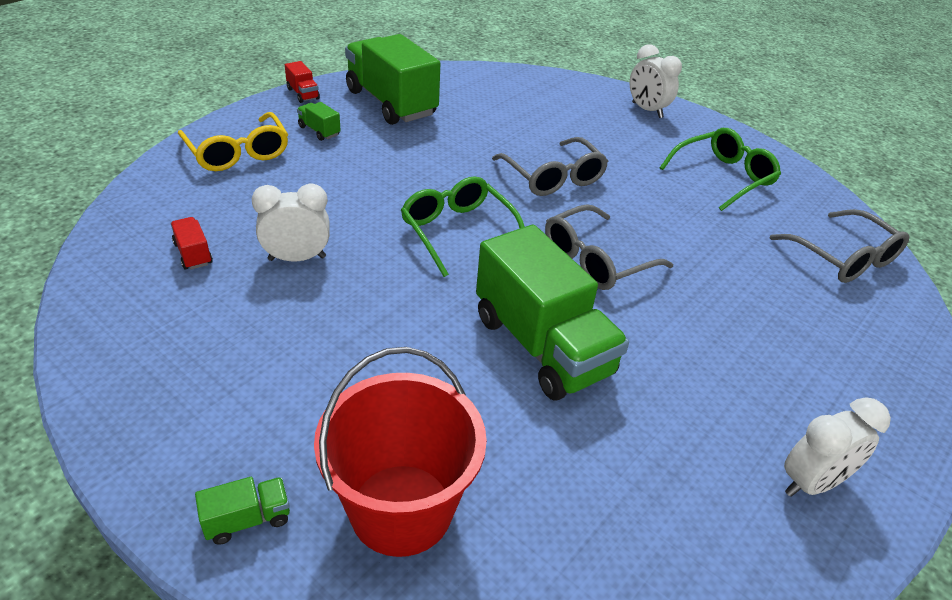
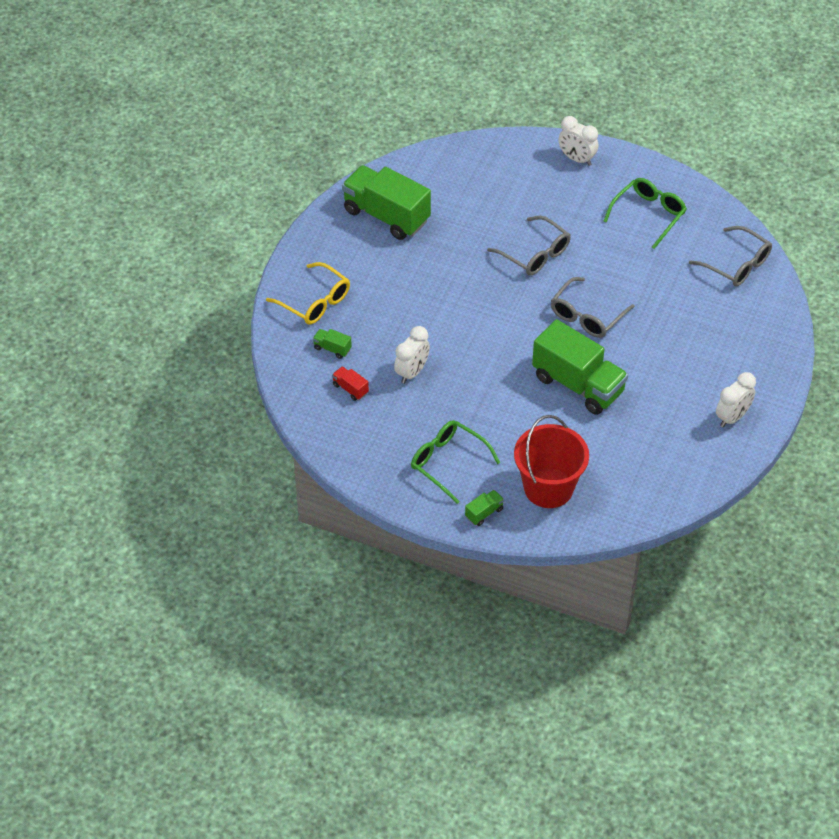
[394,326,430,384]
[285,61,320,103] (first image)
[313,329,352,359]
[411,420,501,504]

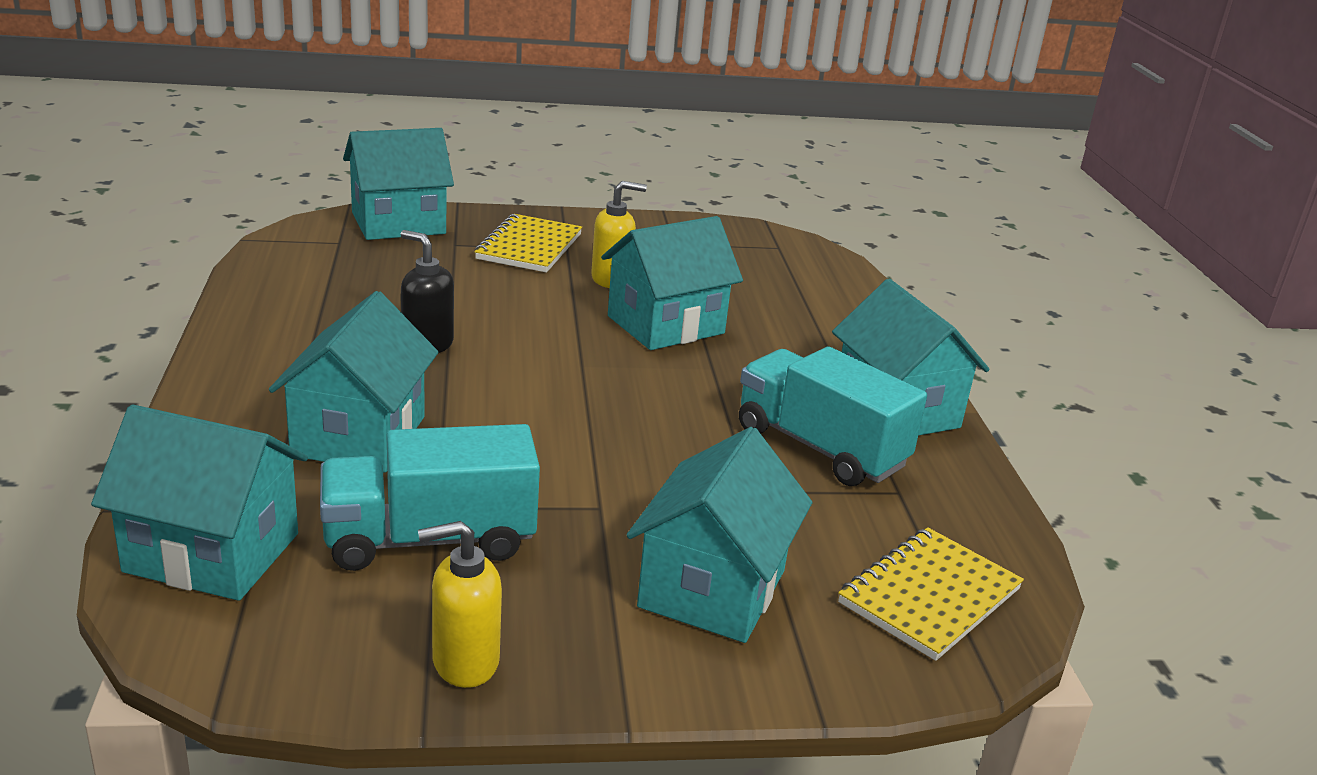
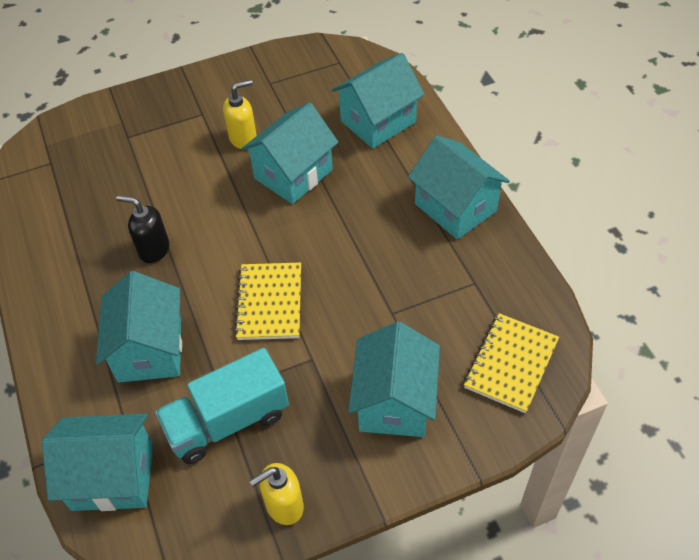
[332,53,425,149]
[234,263,301,340]
[739,346,927,486] (first image)

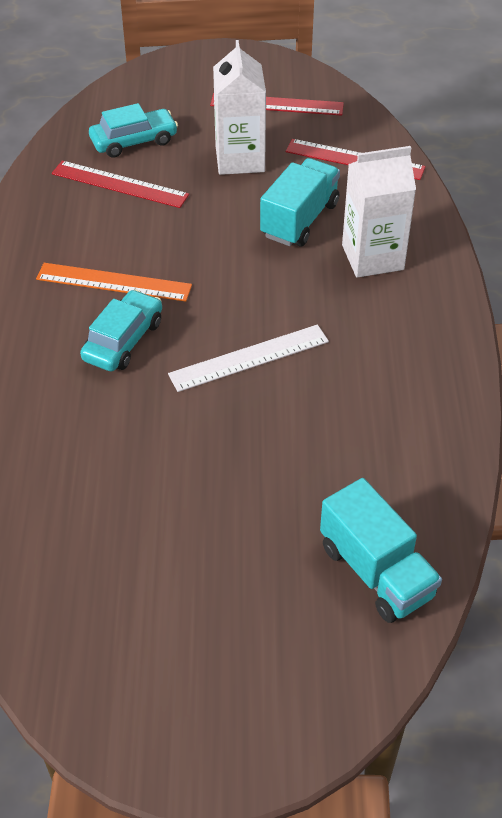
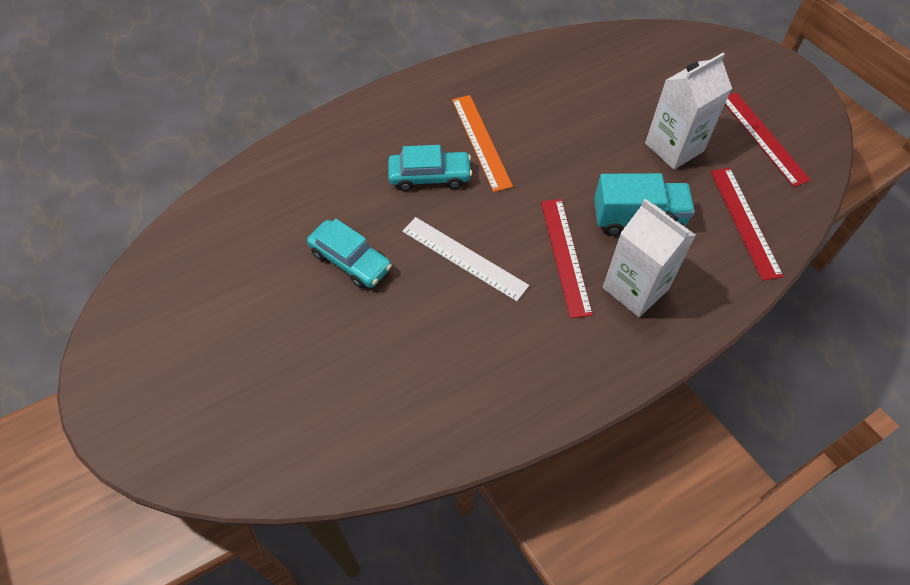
[541,199,593,319]
[307,219,392,288]
[320,478,442,623] (first image)

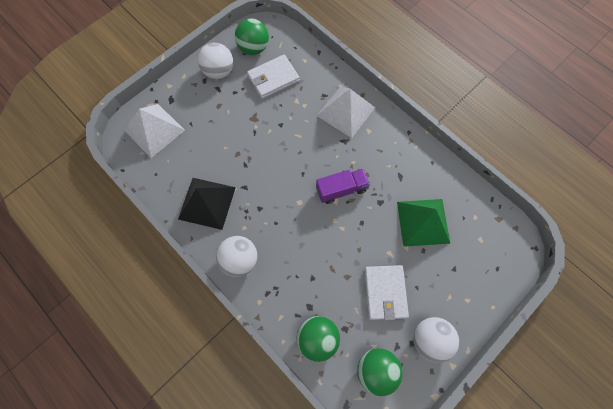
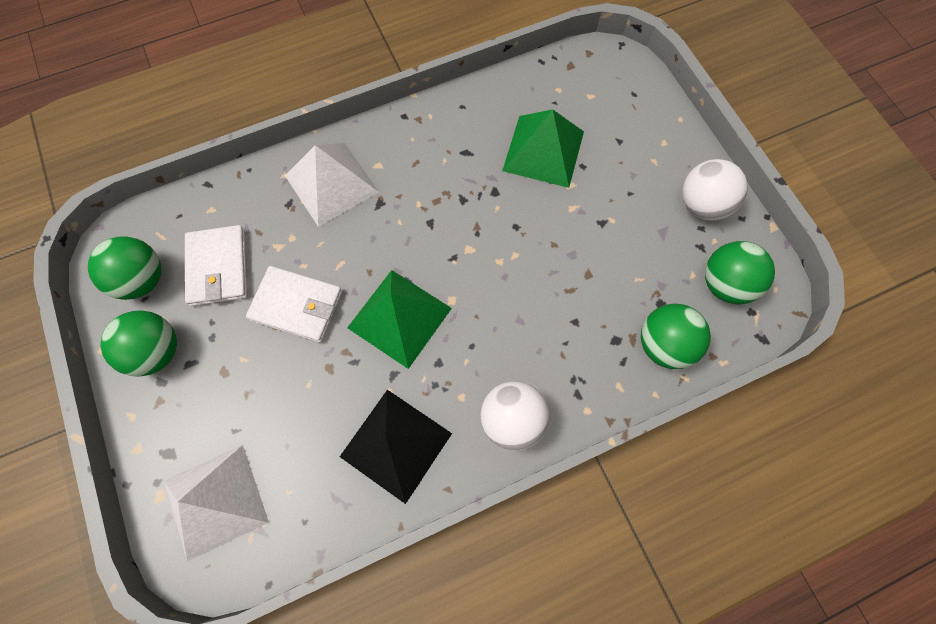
[101,311,177,377]
[316,169,370,204] (first image)
[246,266,343,343]
[347,270,452,369]

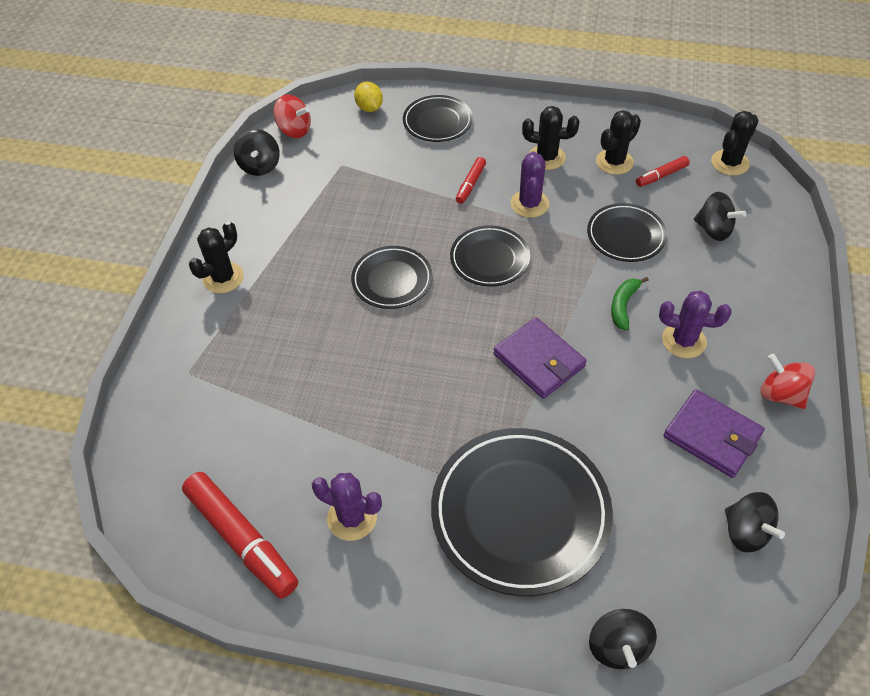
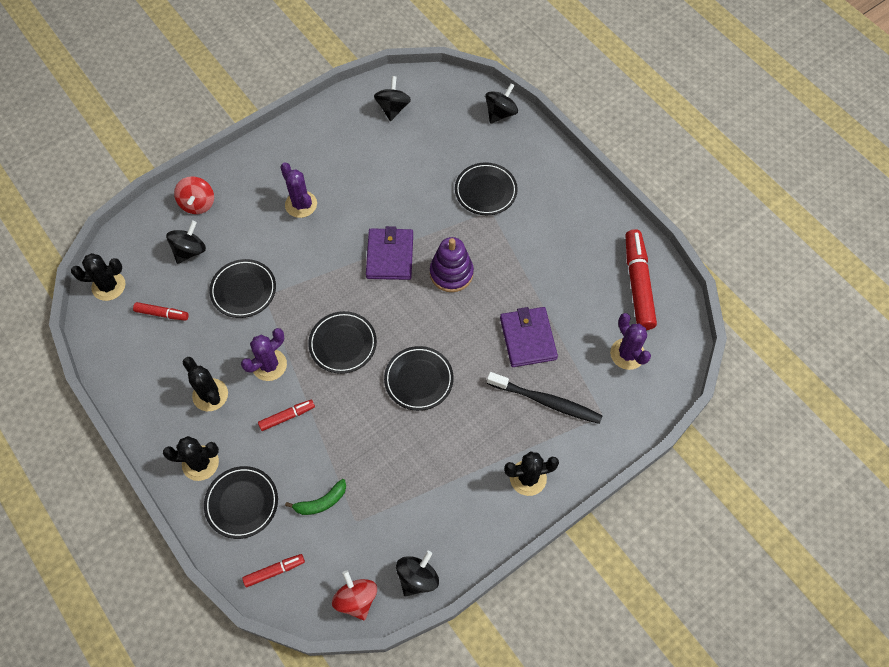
[610,313,651,370]
[242,554,305,587]
[455,162,518,215]
[163,436,219,481]
[285,479,346,515]
[500,307,558,367]
[166,220,206,264]
[174,176,214,214]
[430,237,474,292]
[487,372,603,424]

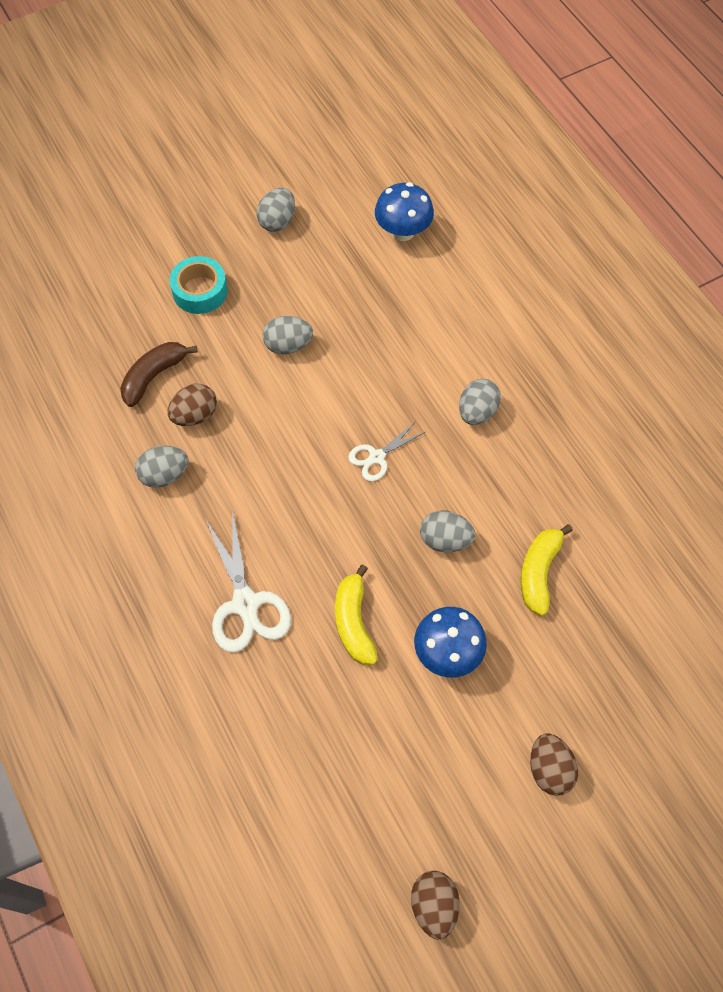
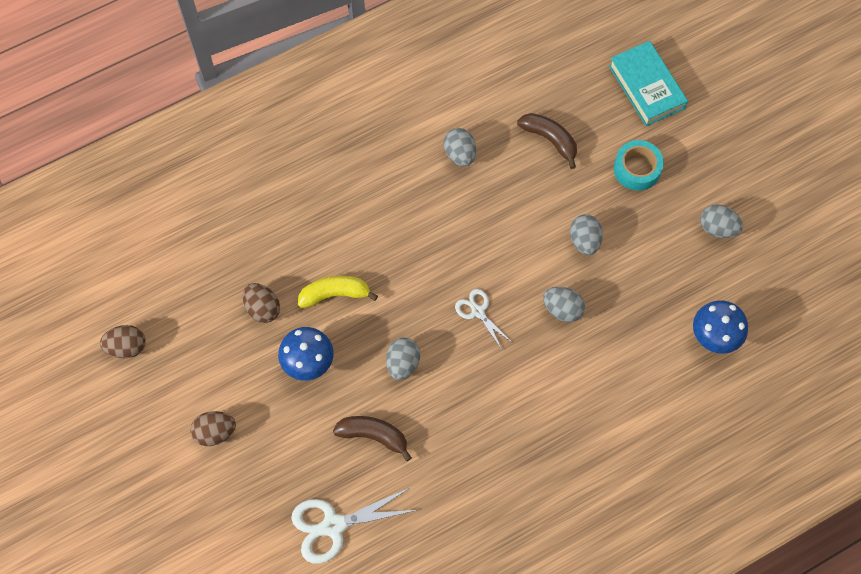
[243,283,280,323]
[291,487,417,564]
[543,287,585,322]
[333,416,412,461]
[609,41,688,126]

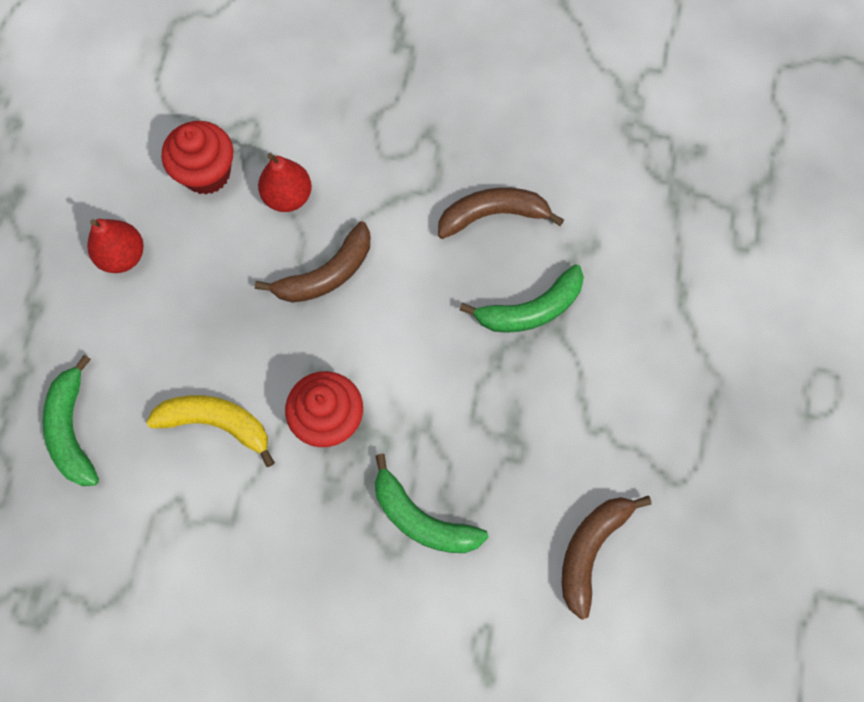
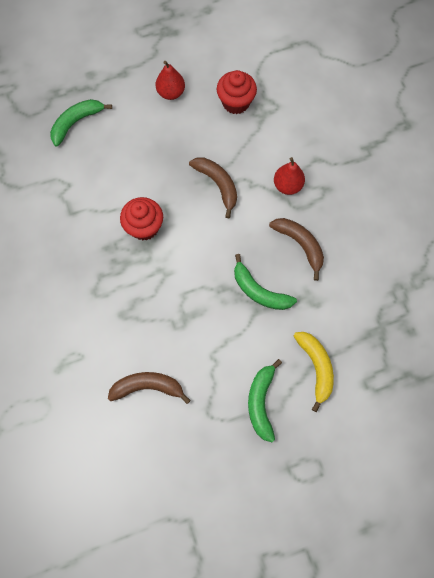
[294,332,334,412]
[189,157,237,218]
[274,157,305,195]
[248,359,282,442]

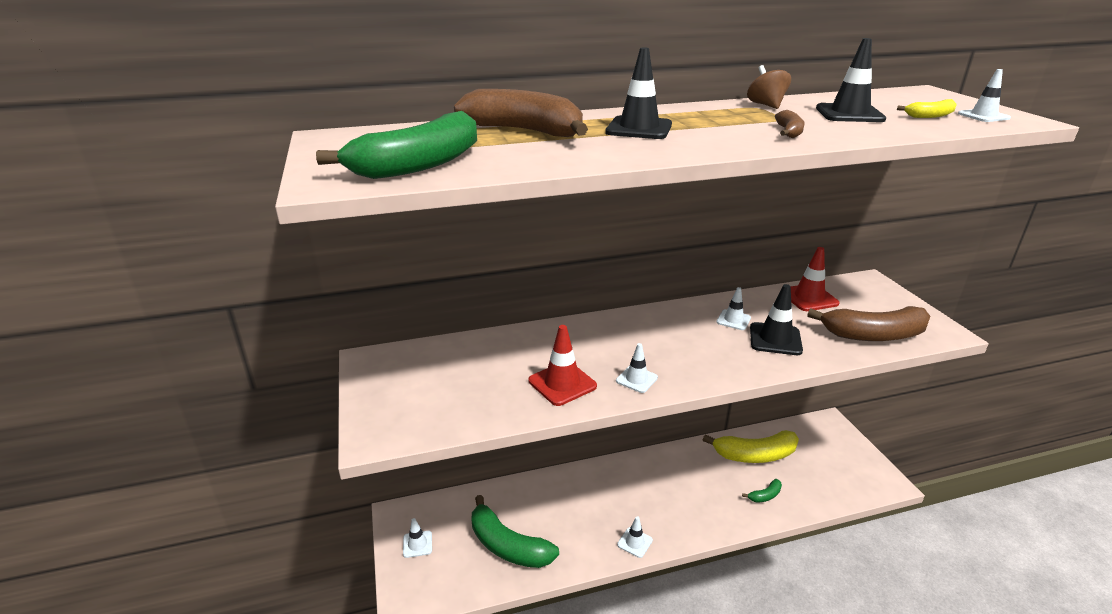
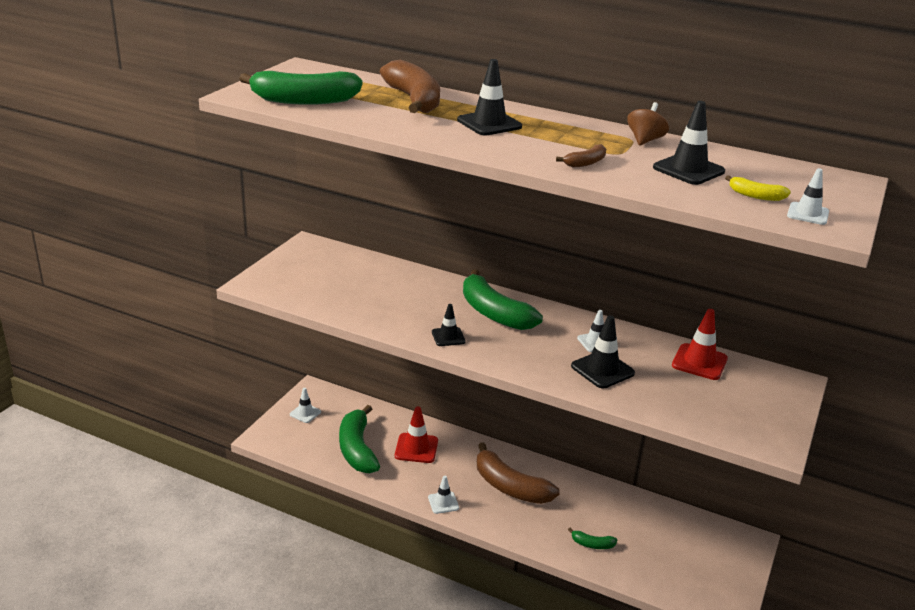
[395,406,438,463]
[432,304,466,346]
[703,430,799,463] (first image)
[477,442,560,504]
[463,270,543,330]

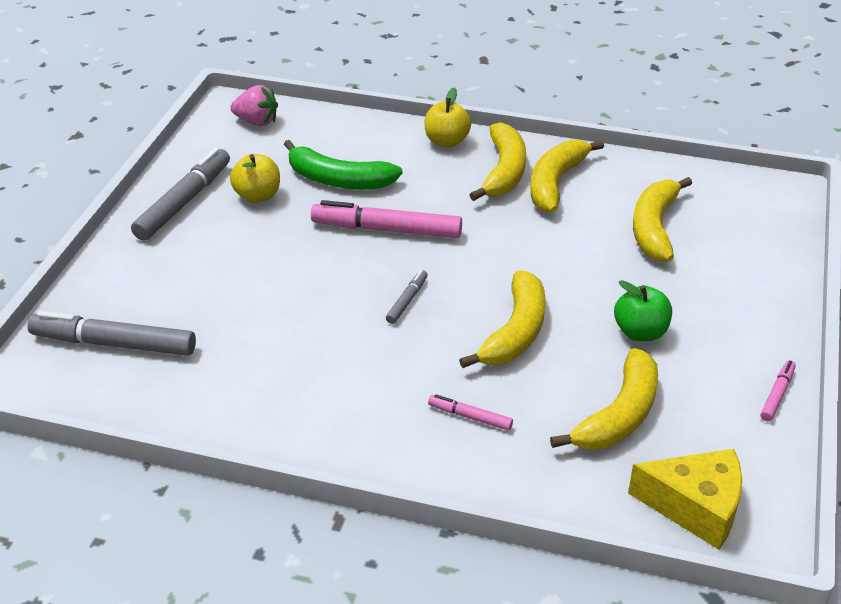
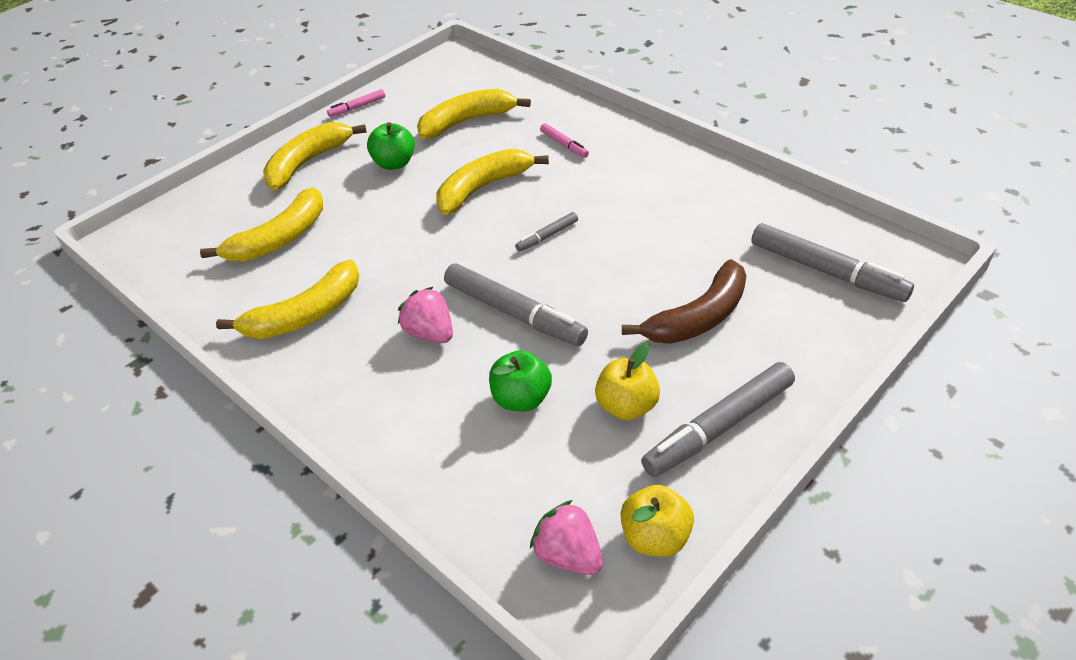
[489,350,552,411]
[444,263,588,346]
[620,485,694,557]
[263,122,367,190]
[628,449,743,550] (first image)
[398,287,453,343]
[622,259,746,344]

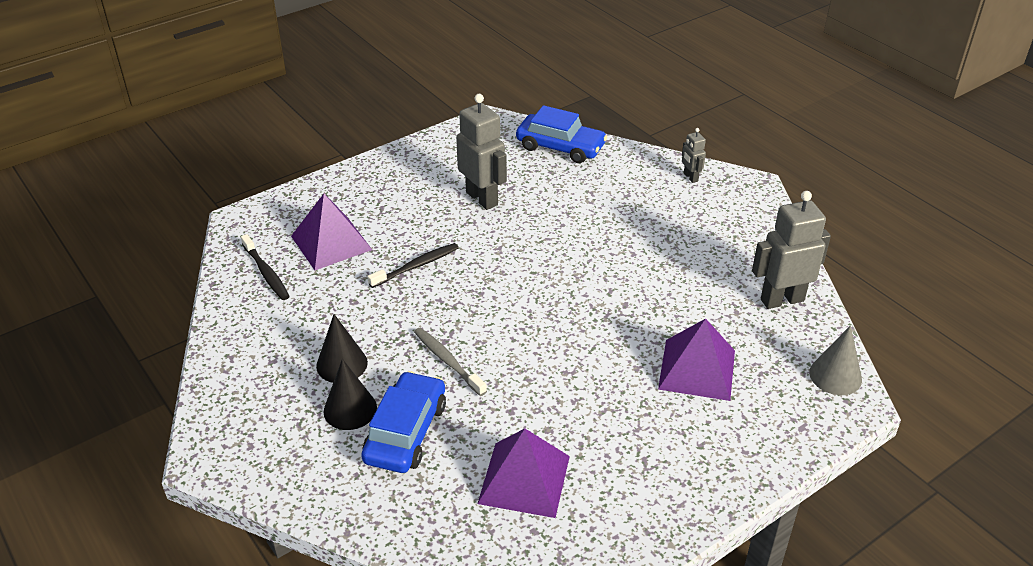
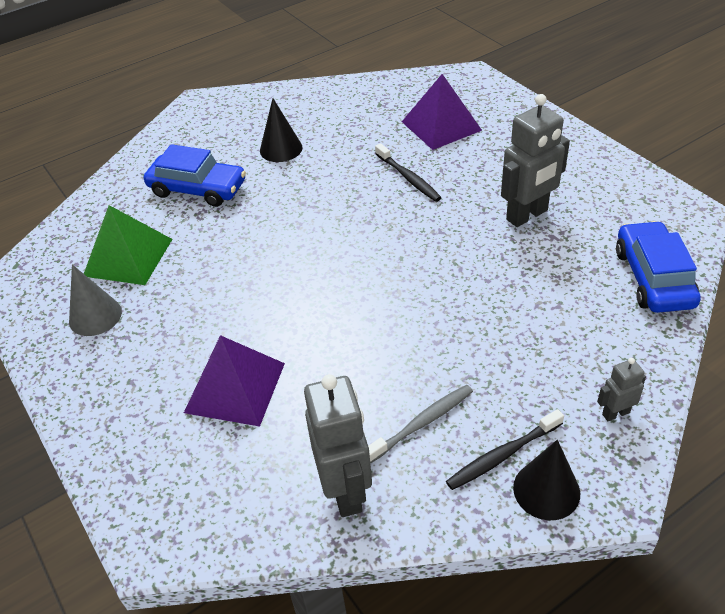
[446,409,564,490]
[513,440,580,520]
[368,385,473,463]
[84,205,172,285]
[616,221,701,313]
[69,264,122,336]

